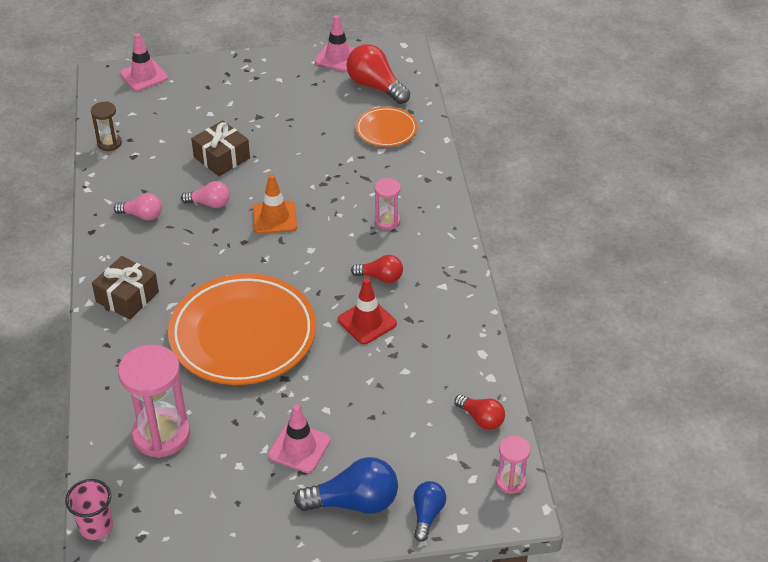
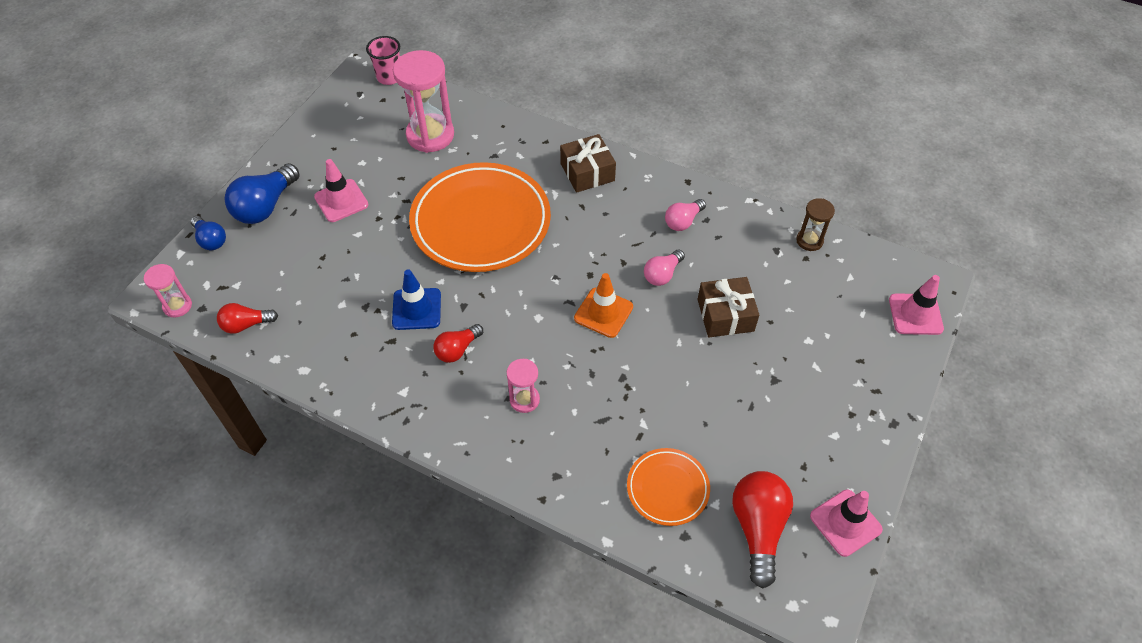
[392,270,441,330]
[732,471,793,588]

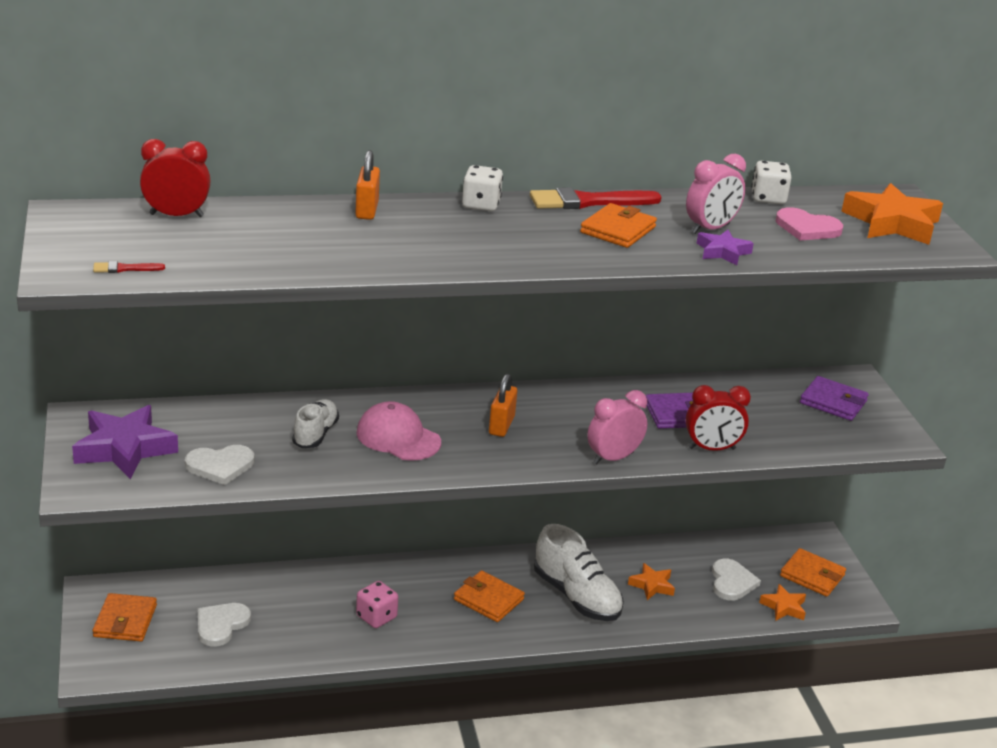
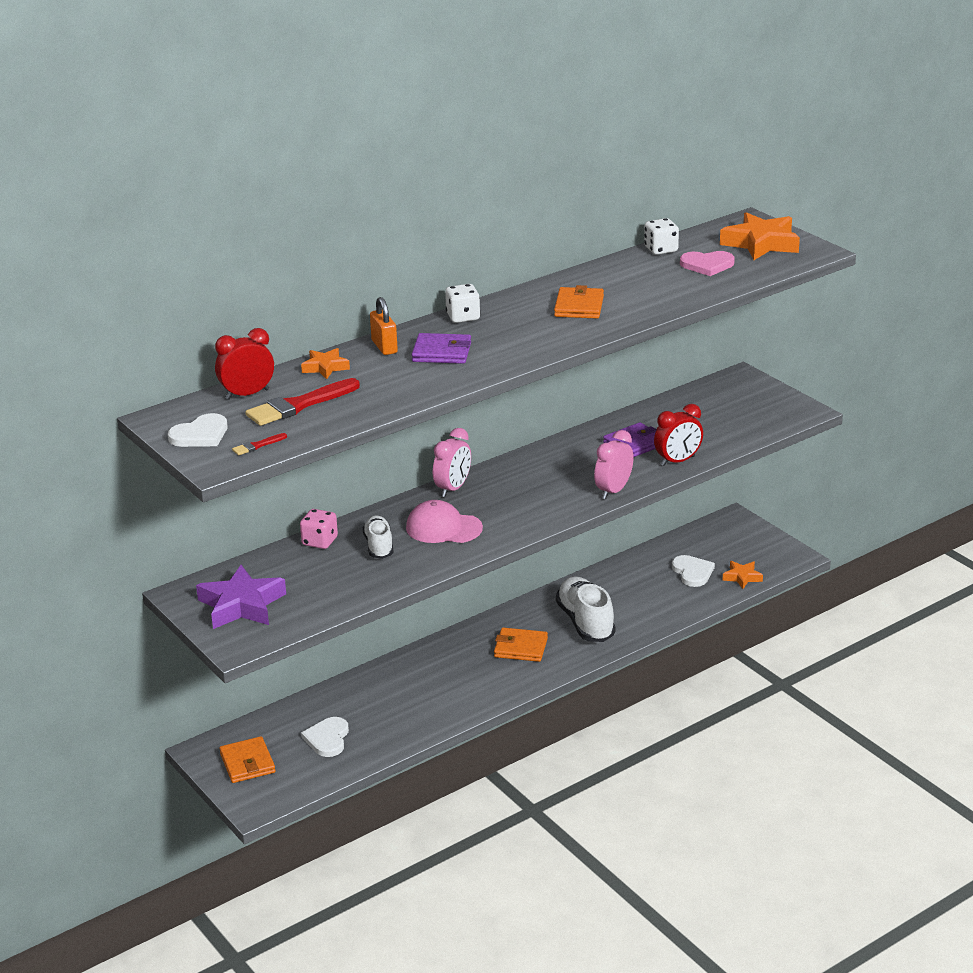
[168,413,227,447]
[300,509,338,549]
[489,374,517,437] (first image)
[245,378,360,426]
[556,576,616,642]
[301,348,350,379]
[433,428,471,497]
[696,230,754,265] (first image)
[780,548,846,597] (first image)
[412,333,471,364]

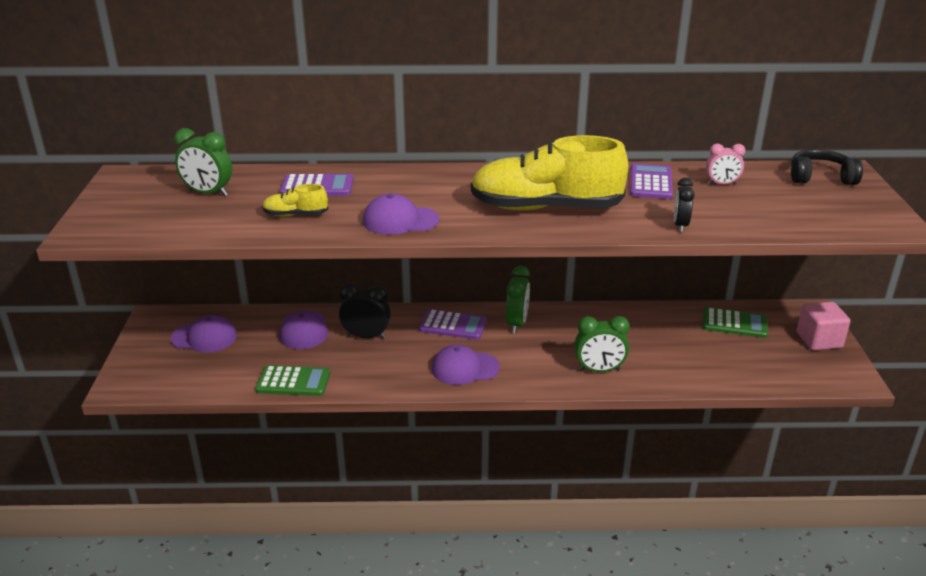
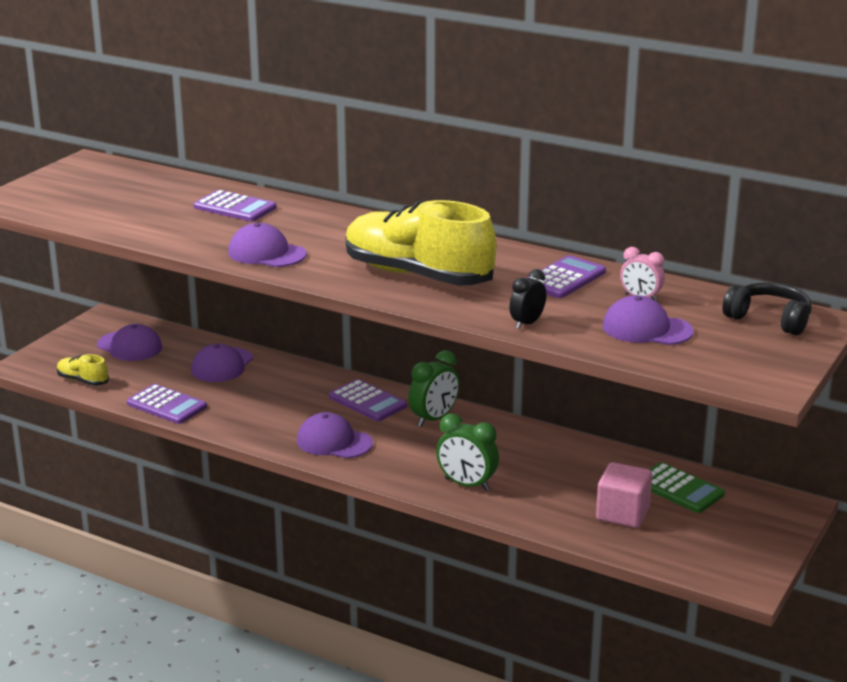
[174,128,232,196] (first image)
[127,384,207,424]
[57,354,109,386]
[339,283,391,339] (first image)
[596,462,652,528]
[602,295,694,345]

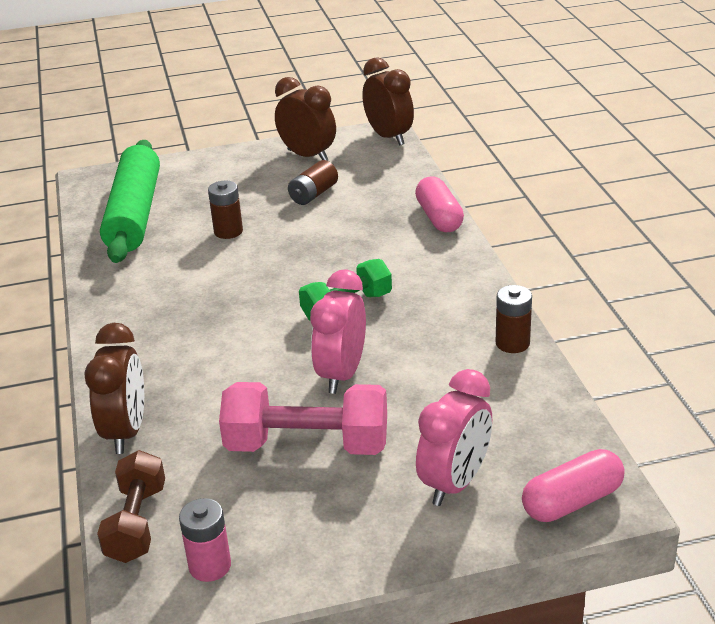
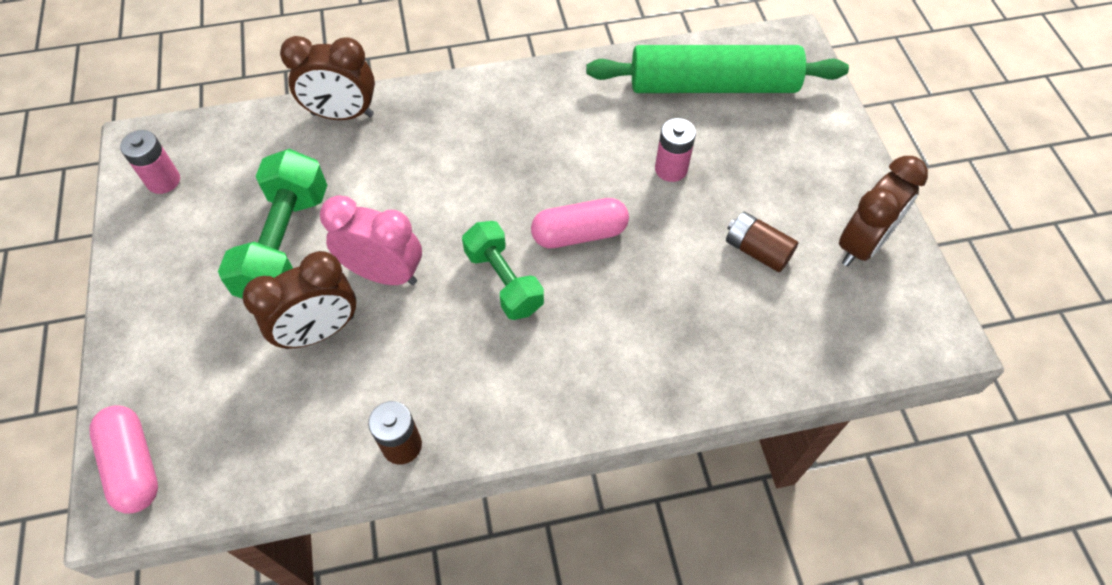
[97,450,165,563] (first image)
[655,118,696,182]
[218,149,327,298]
[242,251,356,349]
[531,198,629,248]
[416,369,492,506] (first image)

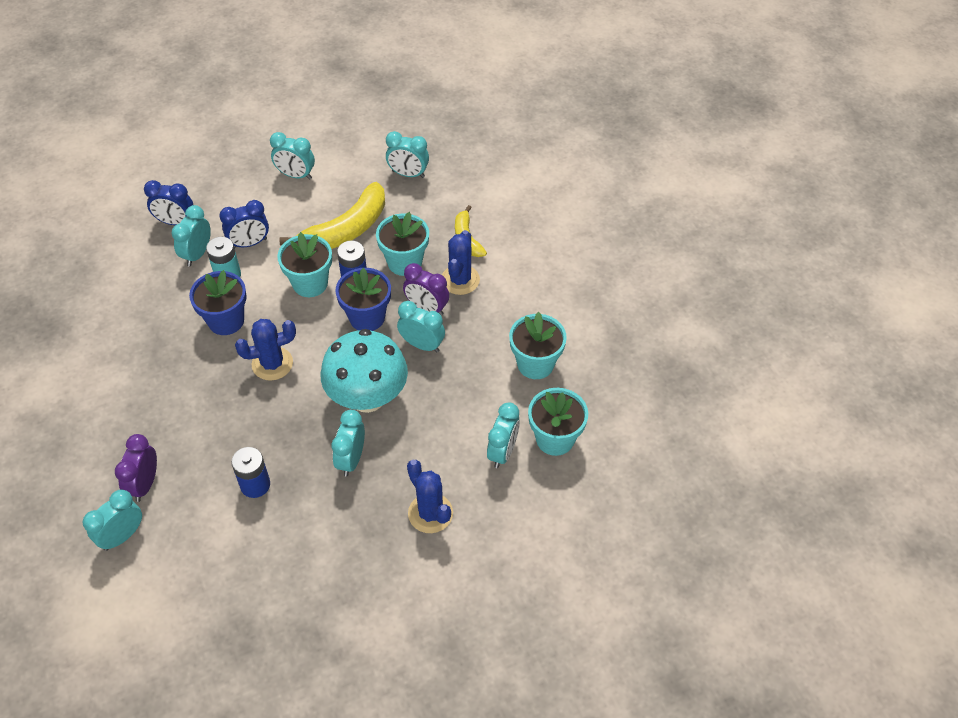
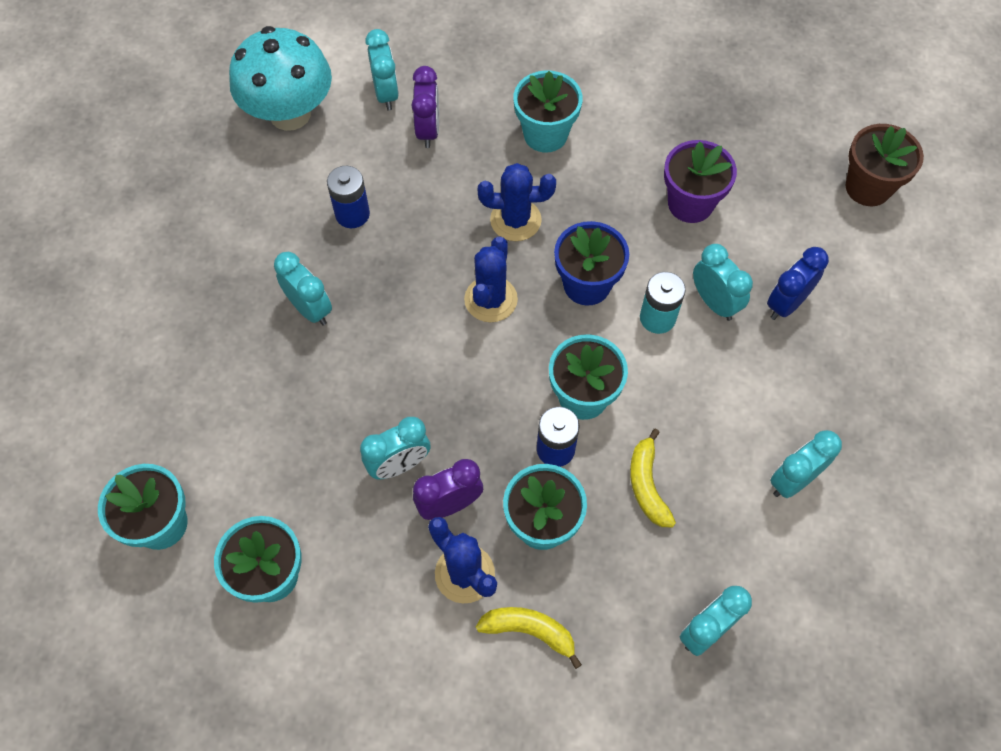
[411,66,439,148]
[219,200,269,248] (first image)
[630,428,676,527]
[229,26,332,131]
[336,268,391,331] (first image)
[478,163,556,241]
[487,402,520,468] (first image)
[513,70,583,153]
[664,140,737,223]
[846,124,924,206]

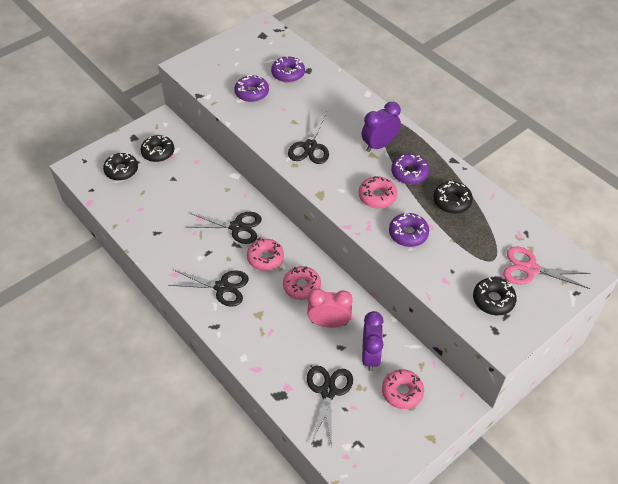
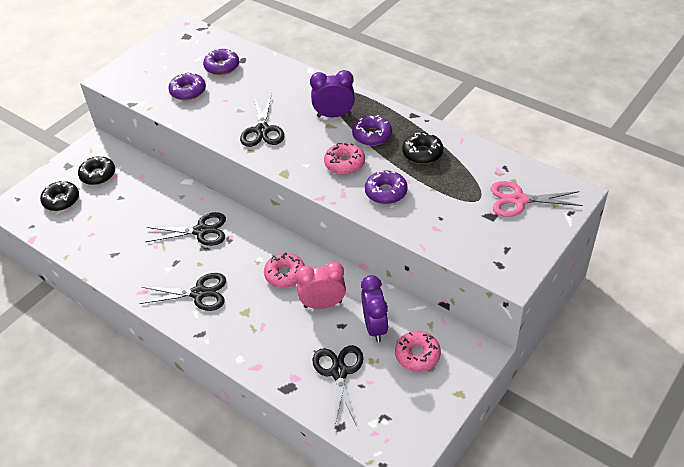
[247,239,284,271] (first image)
[310,70,355,117]
[473,277,517,315] (first image)

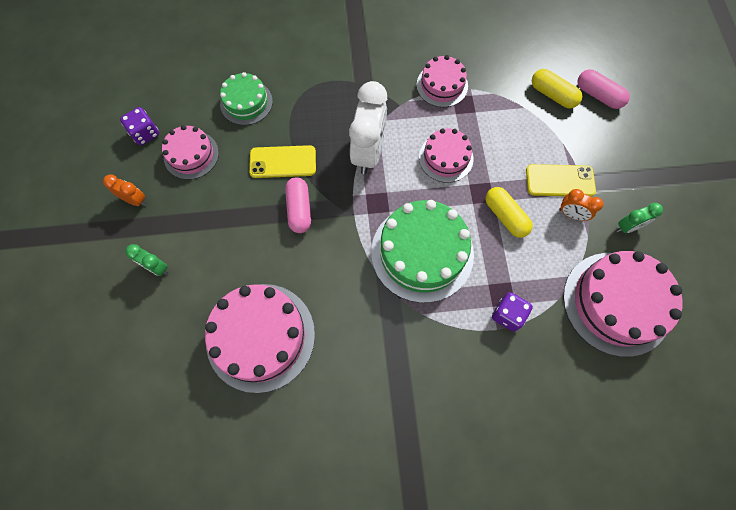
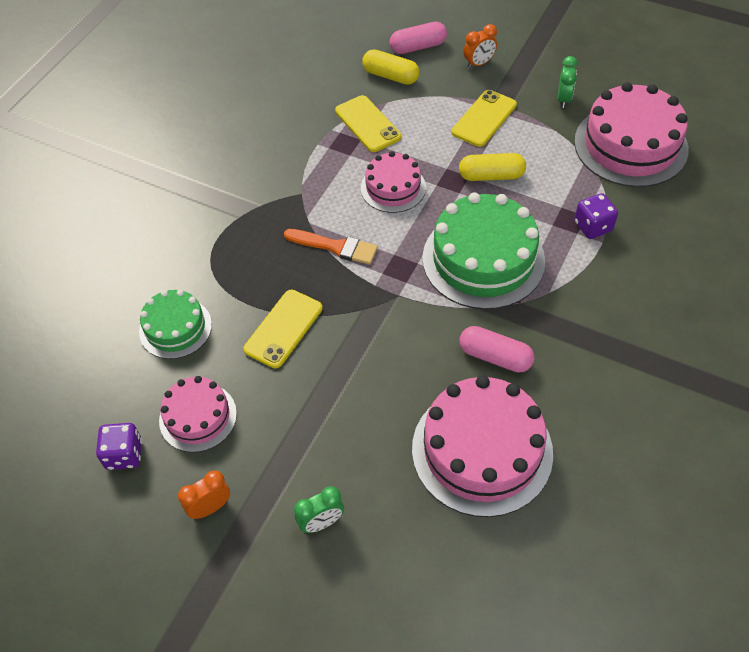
[459,326,535,373]
[284,229,378,265]
[417,55,468,107] (first image)
[362,49,420,85]
[463,24,497,69]
[335,95,401,152]

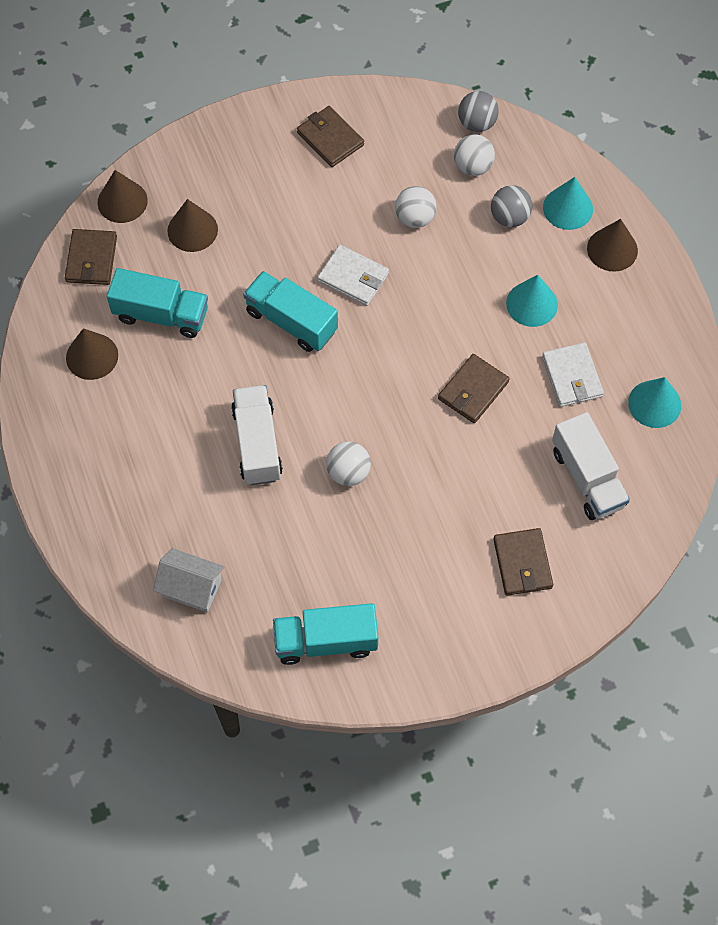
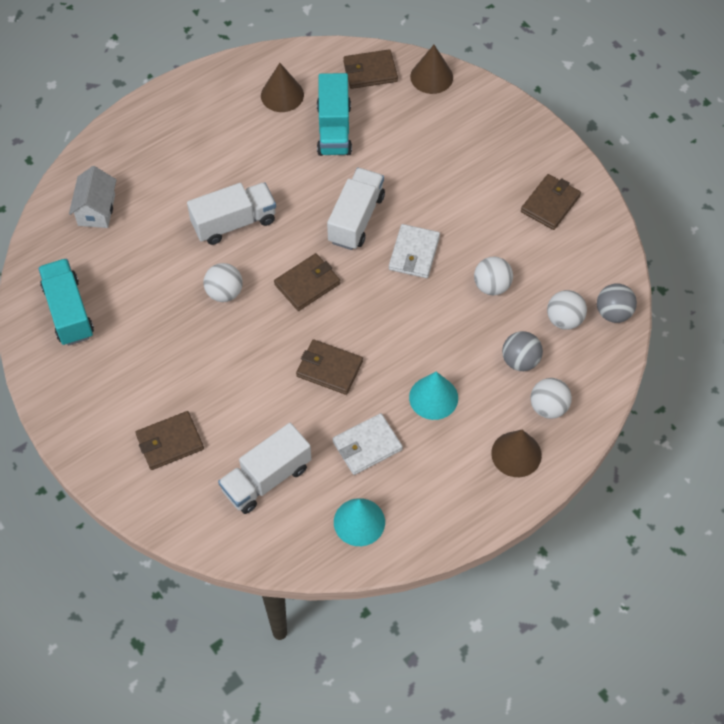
[167,199,218,252] (first image)
[327,168,385,250]
[530,378,572,419]
[274,253,340,311]

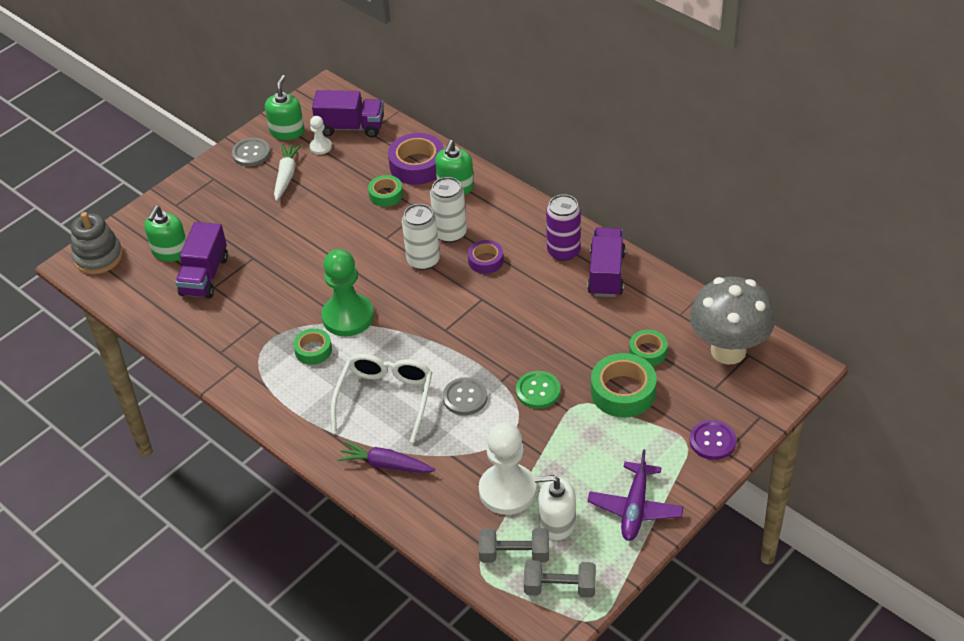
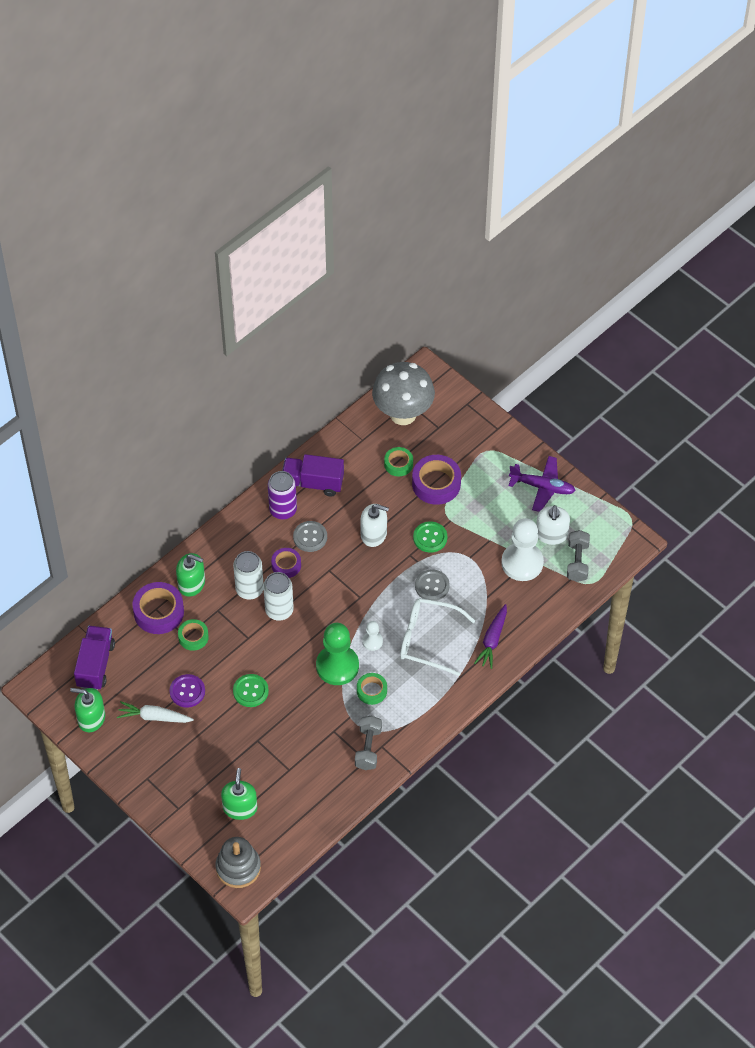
[221,768,257,820]
[175,222,228,299] (first image)
[293,521,327,552]
[362,621,383,651]
[355,716,382,770]
[412,455,461,505]
[169,674,205,708]
[233,674,269,707]
[360,504,389,547]

